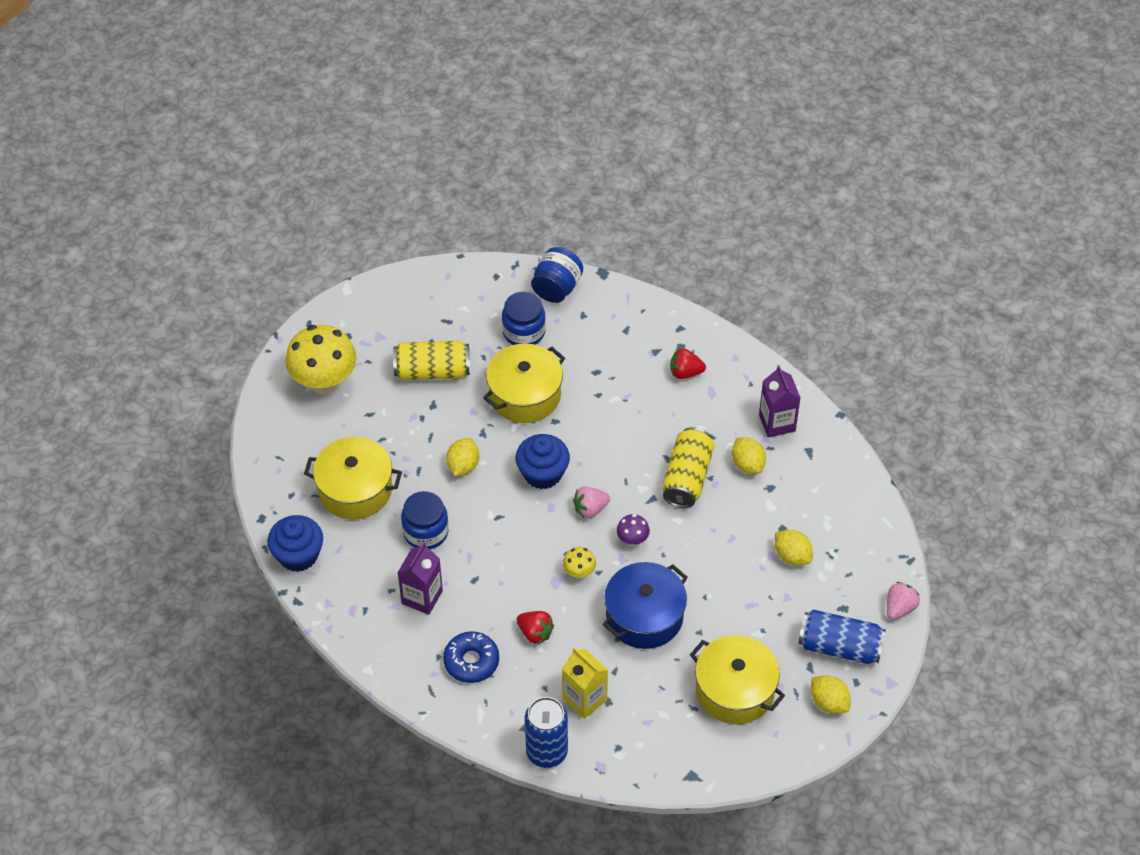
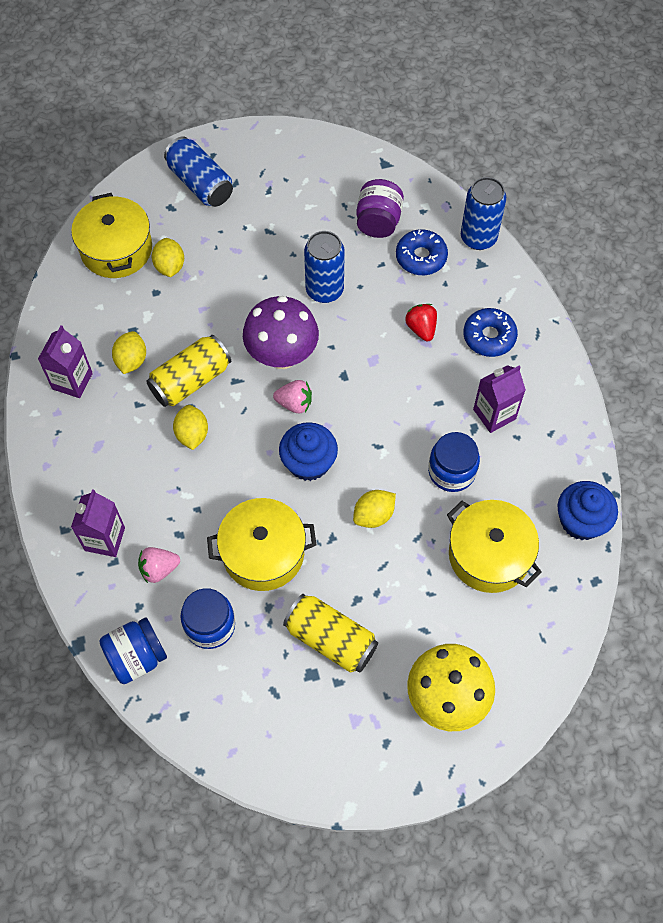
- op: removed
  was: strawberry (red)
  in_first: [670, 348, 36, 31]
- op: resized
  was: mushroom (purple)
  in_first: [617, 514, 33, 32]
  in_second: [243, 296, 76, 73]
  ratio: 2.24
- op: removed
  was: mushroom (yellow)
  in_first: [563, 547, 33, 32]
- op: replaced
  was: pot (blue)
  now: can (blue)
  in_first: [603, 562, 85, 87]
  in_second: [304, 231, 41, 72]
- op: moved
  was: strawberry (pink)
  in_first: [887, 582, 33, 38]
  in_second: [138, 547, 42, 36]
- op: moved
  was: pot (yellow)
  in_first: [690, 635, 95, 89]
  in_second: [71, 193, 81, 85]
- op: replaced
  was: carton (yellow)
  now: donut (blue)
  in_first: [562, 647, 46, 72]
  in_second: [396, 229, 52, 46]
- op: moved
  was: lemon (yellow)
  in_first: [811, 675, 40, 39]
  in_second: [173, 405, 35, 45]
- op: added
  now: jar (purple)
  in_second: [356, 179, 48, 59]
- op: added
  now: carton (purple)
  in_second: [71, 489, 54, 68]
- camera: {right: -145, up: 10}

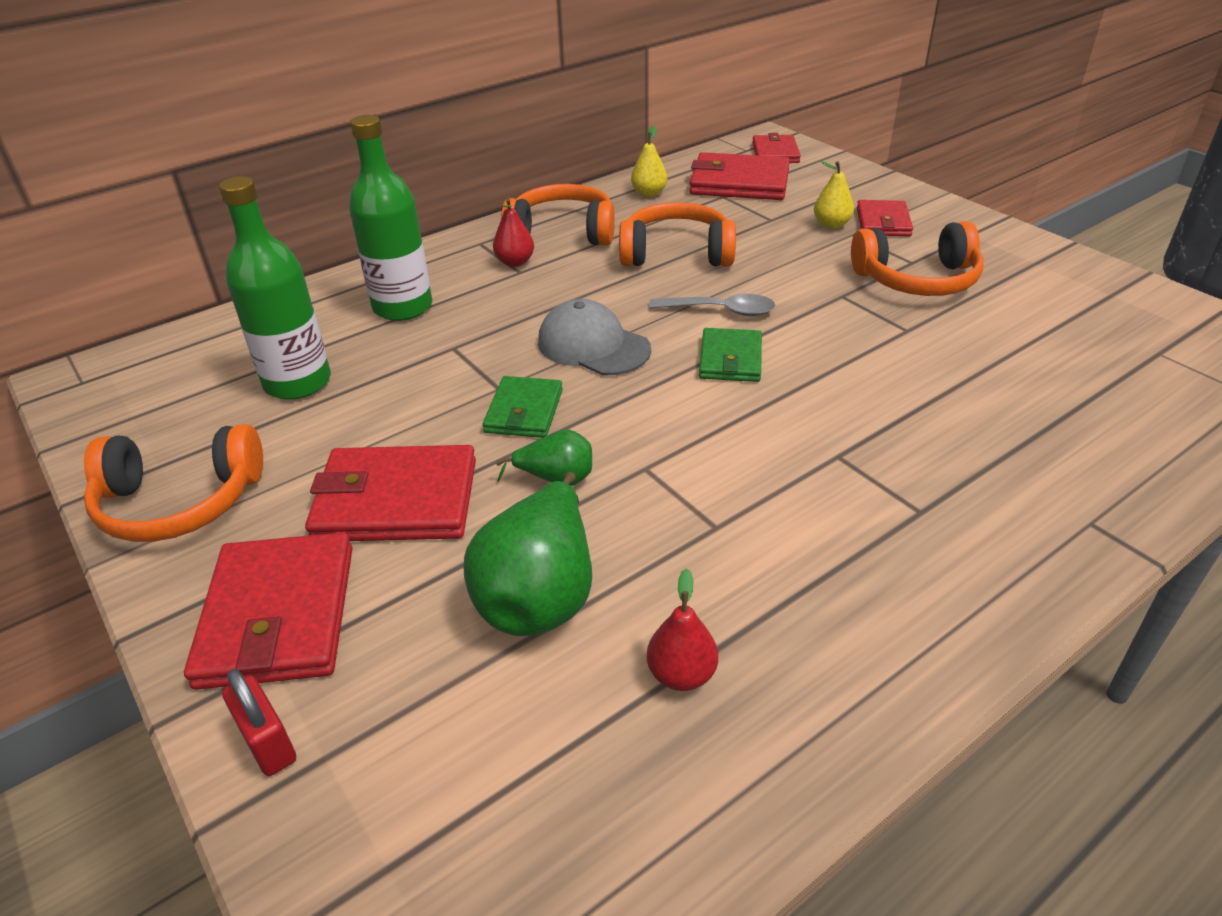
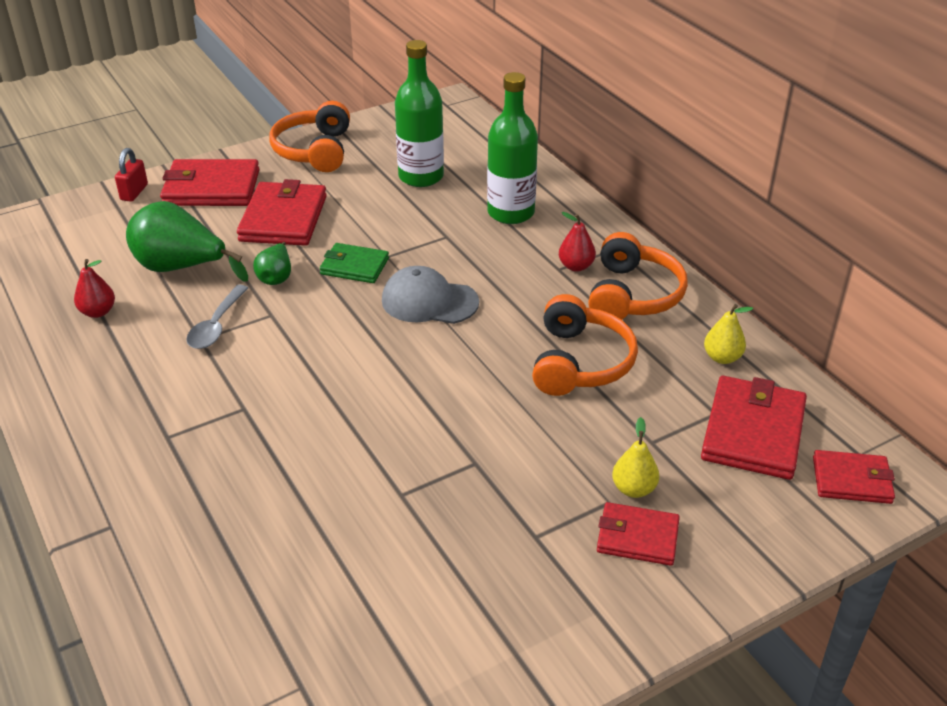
- op: removed
  was: headphones (orange)
  in_first: [851, 221, 132, 75]
- op: moved
  was: spoon (grey)
  in_first: [649, 294, 127, 22]
  in_second: [186, 285, 62, 64]
- op: turned
  was: cap (grey)
  in_first: [538, 299, 113, 76]
  in_second: [382, 266, 97, 58]
  clockwise: -120
- op: removed
  was: wallet (green)
  in_first: [699, 328, 63, 54]
- op: turned
  was: padlock (red)
  in_first: [222, 669, 74, 107]
  in_second: [115, 148, 33, 54]
  clockwise: -45
- camera: {right: 95, up: 0}

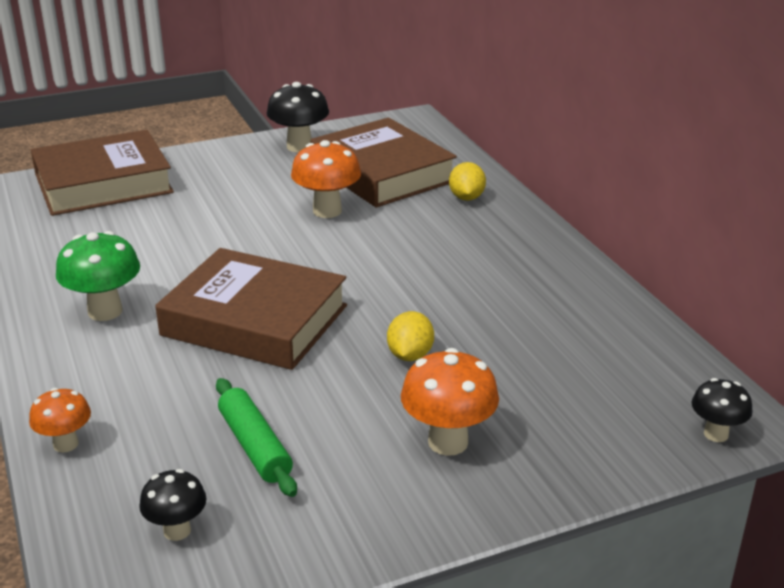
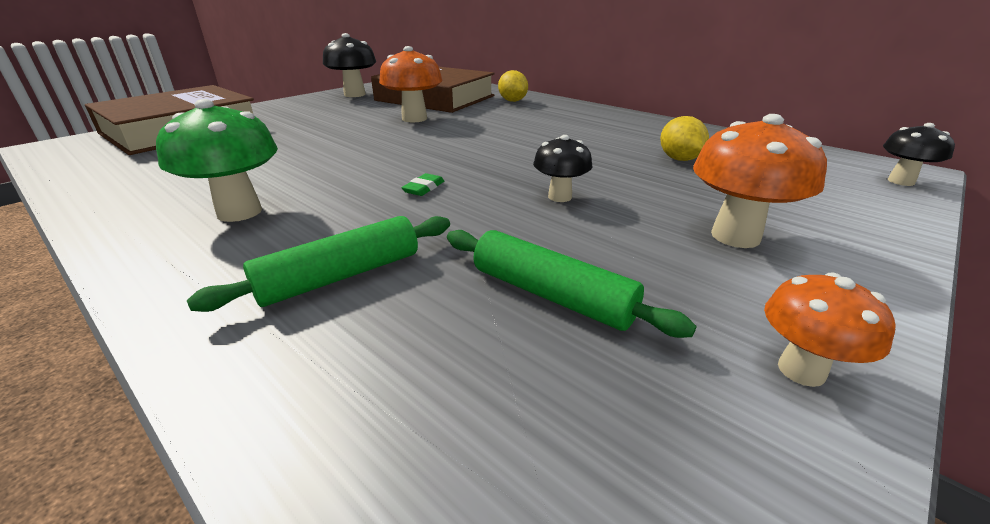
- op: replaced
  was: book (brown)
  now: eraser (green)
  in_first: [155, 248, 192, 122]
  in_second: [401, 173, 43, 23]
- op: moved
  was: lemon (yellow)
  in_first: [387, 311, 47, 50]
  in_second: [660, 116, 49, 45]
- op: moved
  was: mushroom (orange)
  in_first: [29, 388, 62, 65]
  in_second: [764, 273, 132, 114]
- op: moved
  was: mushroom (black)
  in_first: [139, 469, 68, 72]
  in_second: [533, 135, 59, 67]
- op: added
  now: rolling pin (green)
  in_second: [187, 216, 263, 96]
- camera: {right: -25, up: 0}

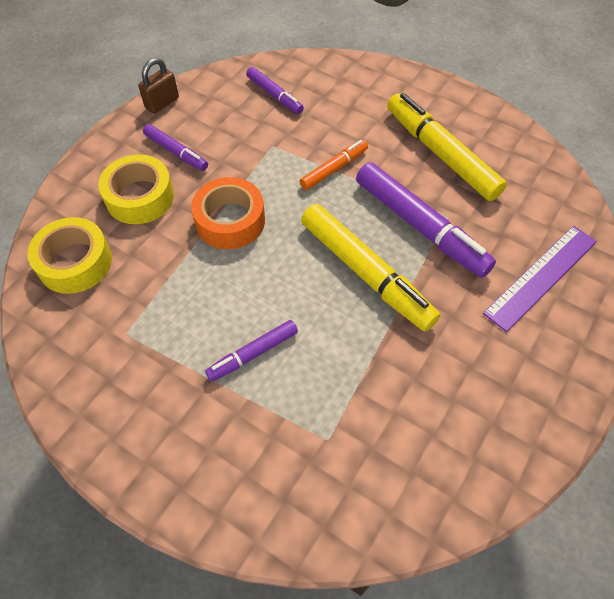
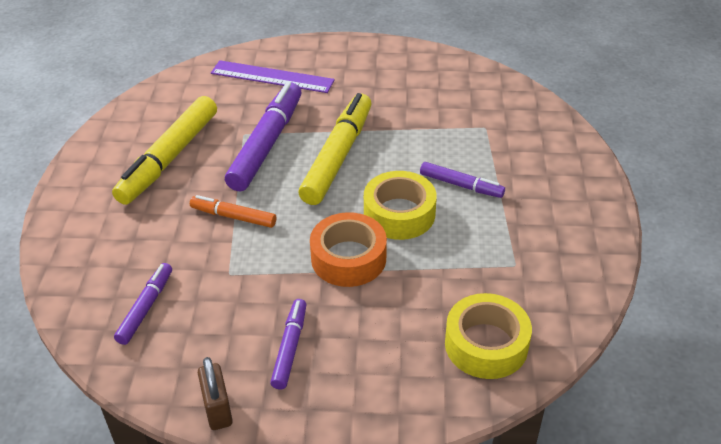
- op: turned
  was: padlock (brown)
  in_first: [138, 58, 41, 56]
  in_second: [198, 357, 35, 73]
  clockwise: 60
- op: moved
  was: tape (yellow)
  in_first: [98, 154, 76, 70]
  in_second: [364, 171, 73, 69]
- camera: {right: -120, up: -15}

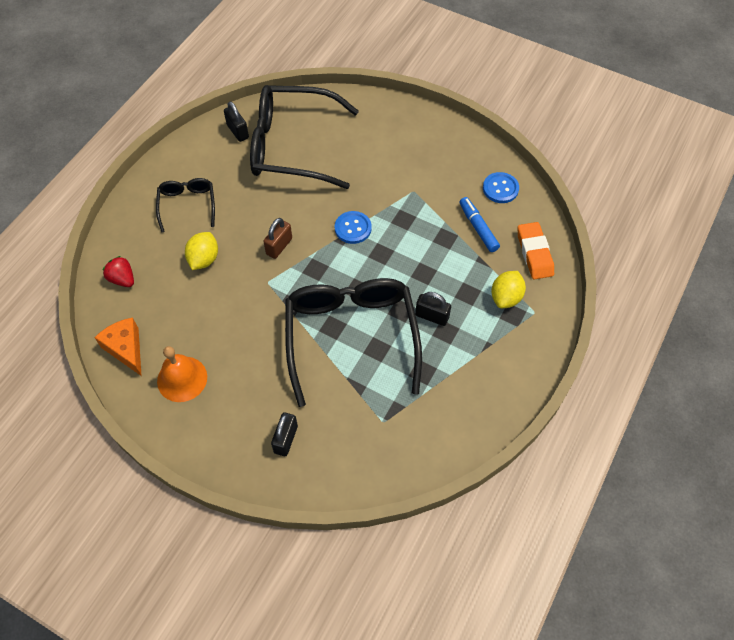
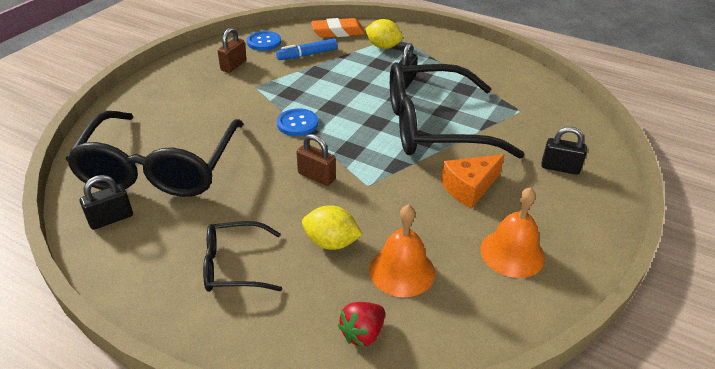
- op: moved
  was: cheese (orange)
  in_first: [94, 317, 48, 59]
  in_second: [441, 154, 63, 54]
- op: added
  now: padlock (brown)
  in_second: [218, 28, 29, 45]
- op: added
  now: bell (orange)
  in_second: [369, 204, 66, 93]
- camera: {right: -90, up: -20}

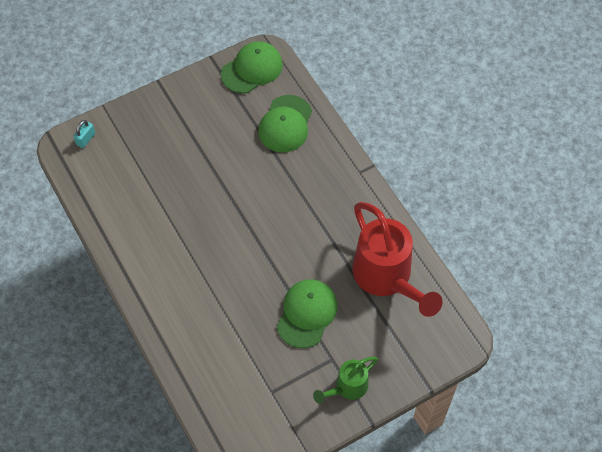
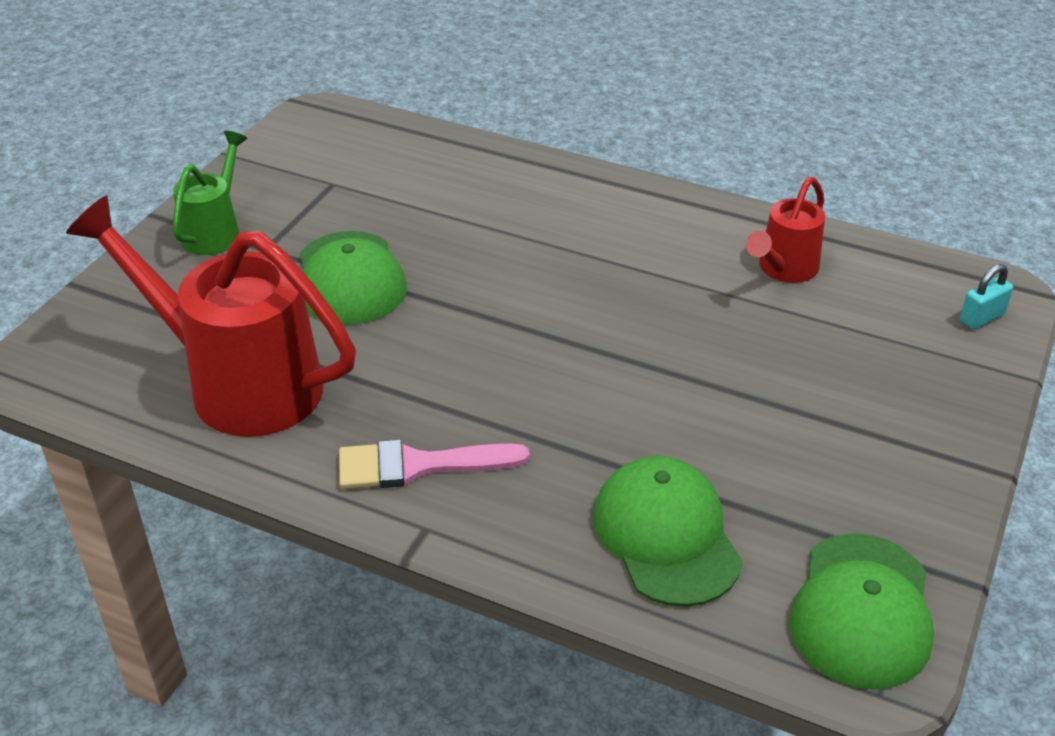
- op: turned
  was: padlock (turquoise)
  in_first: [73, 120, 22, 28]
  in_second: [960, 264, 53, 66]
  clockwise: 60
- op: added
  now: watering can (red)
  in_second: [746, 177, 79, 106]
- op: added
  now: brush (pink)
  in_second: [339, 440, 191, 49]
- camera: {right: 145, up: -20}

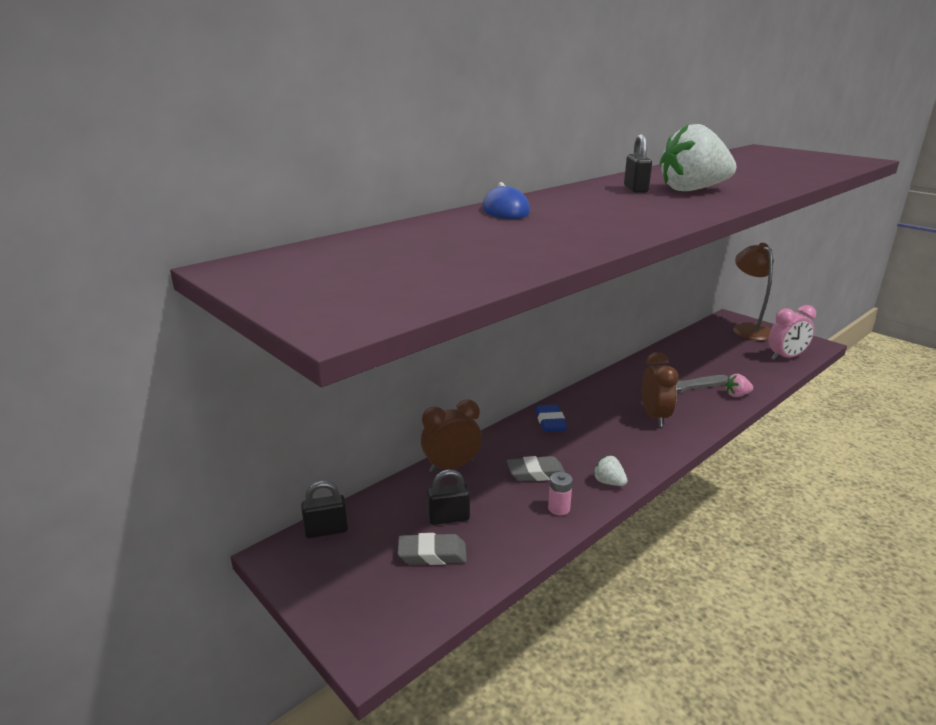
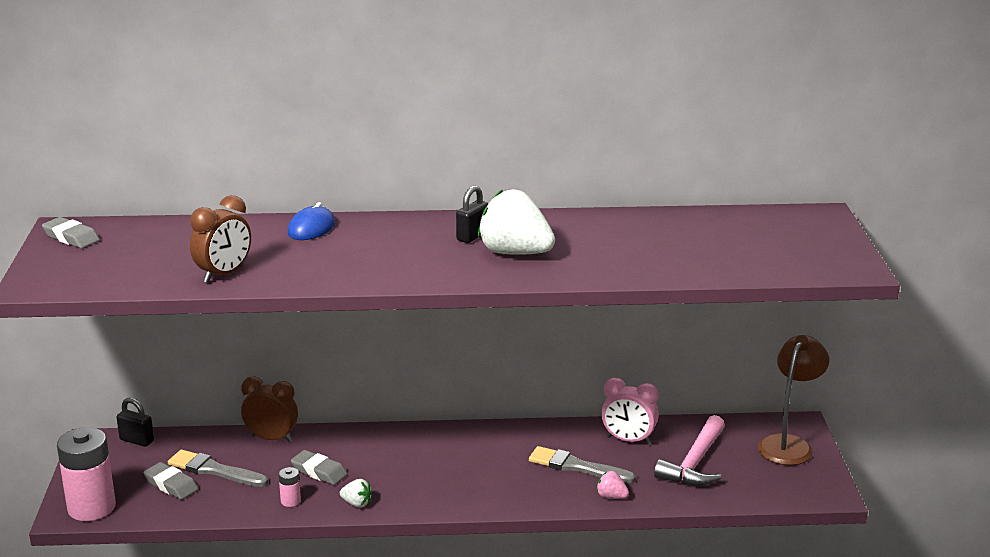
- op: moved
  was: clock (pink)
  in_first: [768, 305, 48, 55]
  in_second: [601, 378, 58, 67]
- op: moved
  was: clock (brown)
  in_first: [642, 352, 37, 75]
  in_second: [190, 195, 61, 88]
- op: removed
  was: eraser (blue)
  in_first: [536, 405, 31, 27]
- op: turned
  was: strawberry (white)
  in_first: [593, 456, 34, 30]
  in_second: [340, 479, 32, 29]
  clockwise: 120
- op: replaced
  was: padlock (black)
  now: brush (grey)
  in_first: [427, 470, 43, 55]
  in_second: [168, 450, 100, 37]
- op: added
  now: eraser (grey)
  in_second: [42, 217, 58, 31]
- op: added
  now: hammer (pink)
  in_second: [654, 415, 71, 71]
- op: added
  now: battery (pink)
  in_second: [57, 427, 59, 94]
- camera: {right: 40, up: 0}

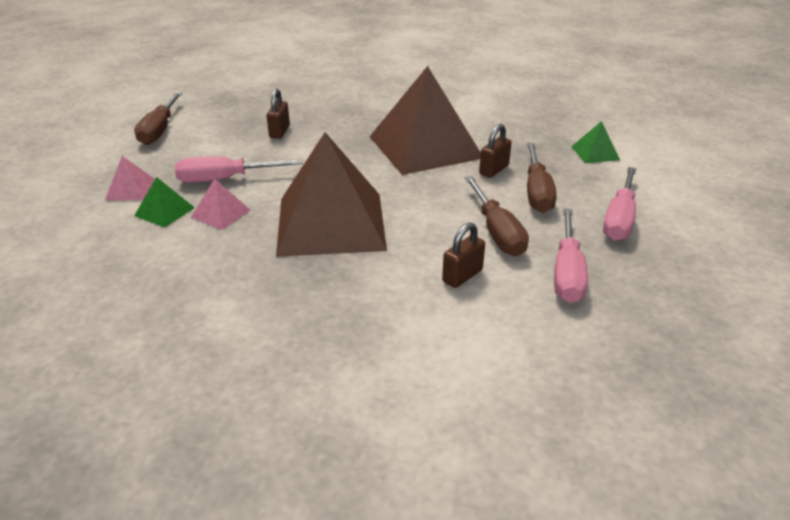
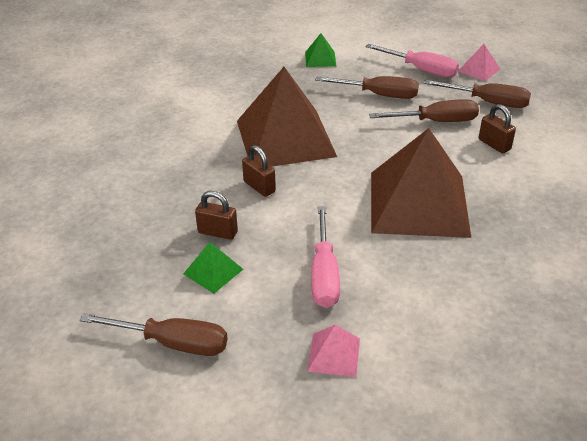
- op: moved
  was: padlock (brown)
  in_first: [479, 124, 33, 54]
  in_second: [242, 145, 34, 52]
- op: moved
  was: pyramid (green)
  in_first: [134, 177, 61, 50]
  in_second: [183, 242, 60, 52]
- op: moved
  was: pyramid (pink)
  in_first: [191, 179, 59, 51]
  in_second: [458, 44, 42, 37]
- op: recoloured
  was: screwdriver (pink)
  now: screwdriver (brown)
  in_first: [554, 208, 34, 95]
  in_second: [424, 80, 107, 28]
- camera: {right: -80, up: 5}

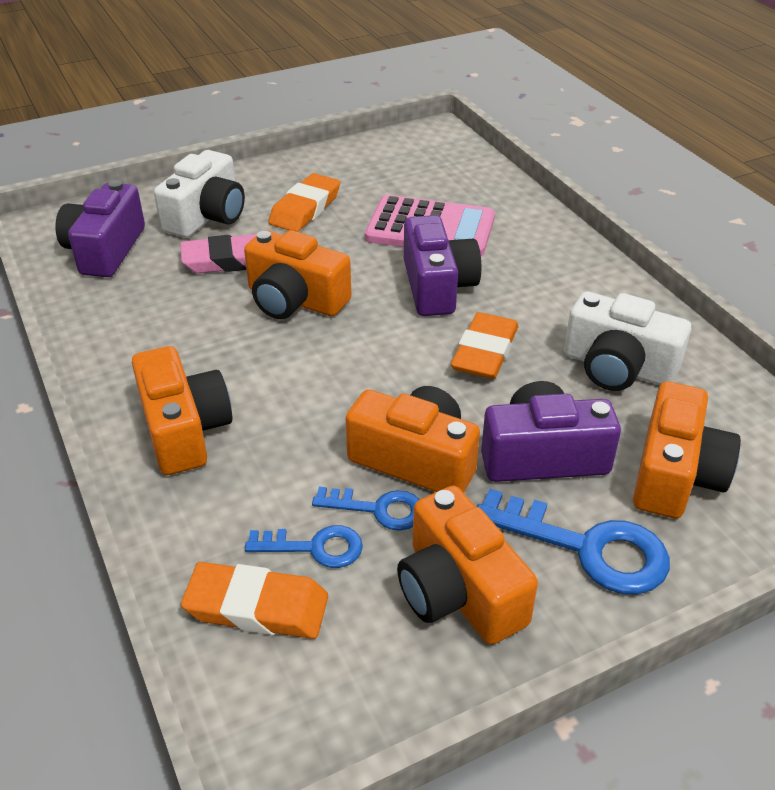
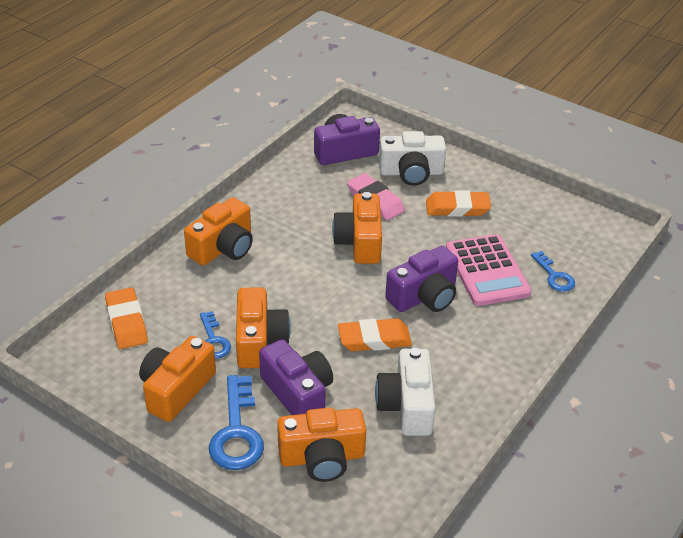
- op: moved
  was: key (blue)
  in_first: [245, 525, 118, 43]
  in_second: [531, 251, 44, 41]
- camera: {right: 60, up: 0}

